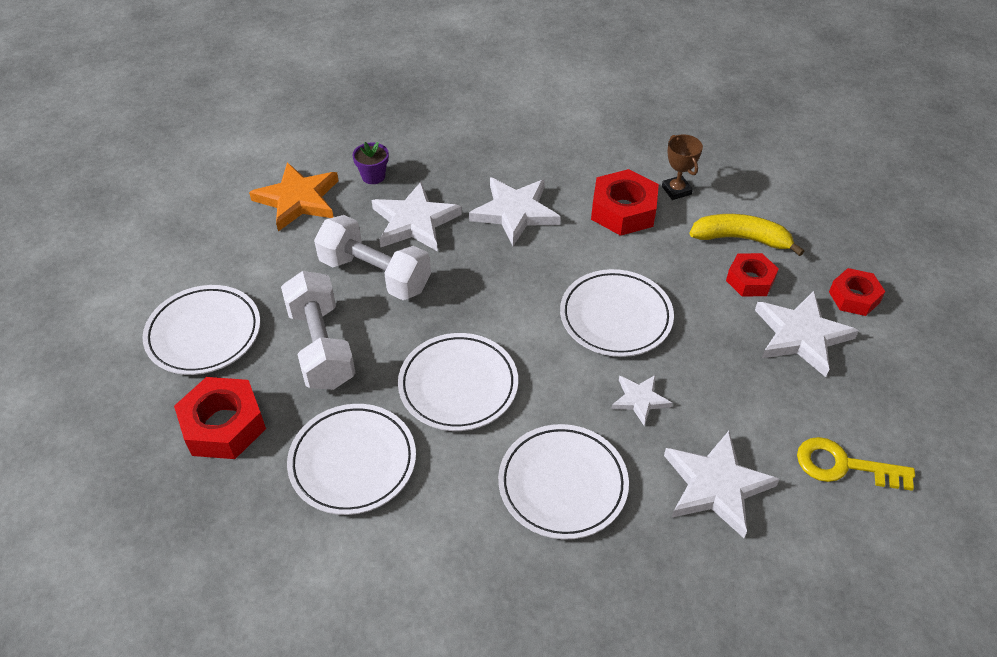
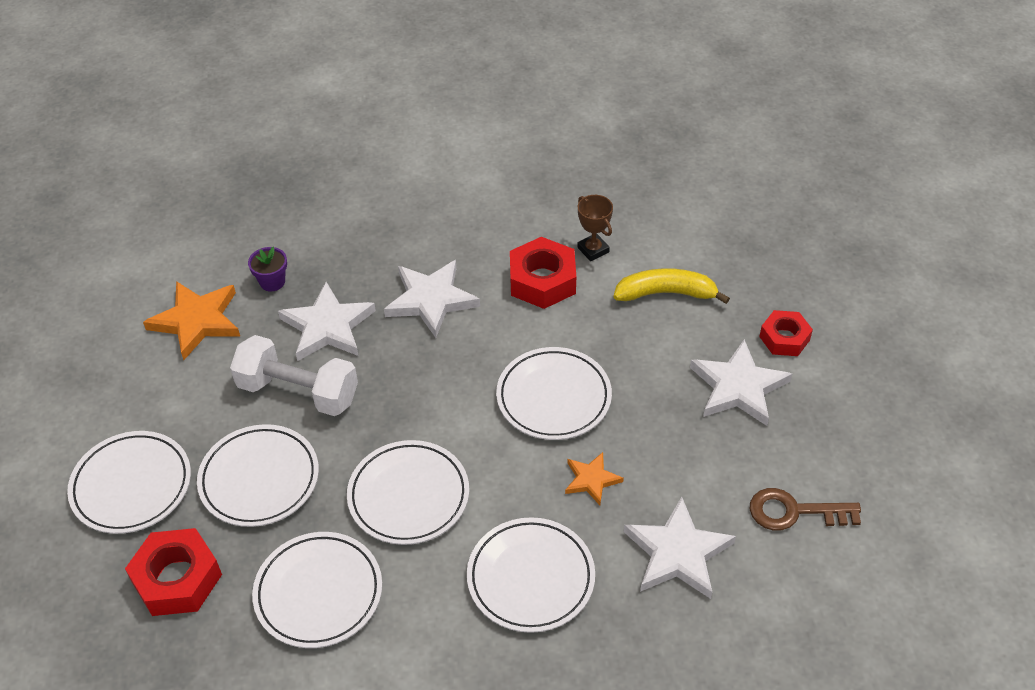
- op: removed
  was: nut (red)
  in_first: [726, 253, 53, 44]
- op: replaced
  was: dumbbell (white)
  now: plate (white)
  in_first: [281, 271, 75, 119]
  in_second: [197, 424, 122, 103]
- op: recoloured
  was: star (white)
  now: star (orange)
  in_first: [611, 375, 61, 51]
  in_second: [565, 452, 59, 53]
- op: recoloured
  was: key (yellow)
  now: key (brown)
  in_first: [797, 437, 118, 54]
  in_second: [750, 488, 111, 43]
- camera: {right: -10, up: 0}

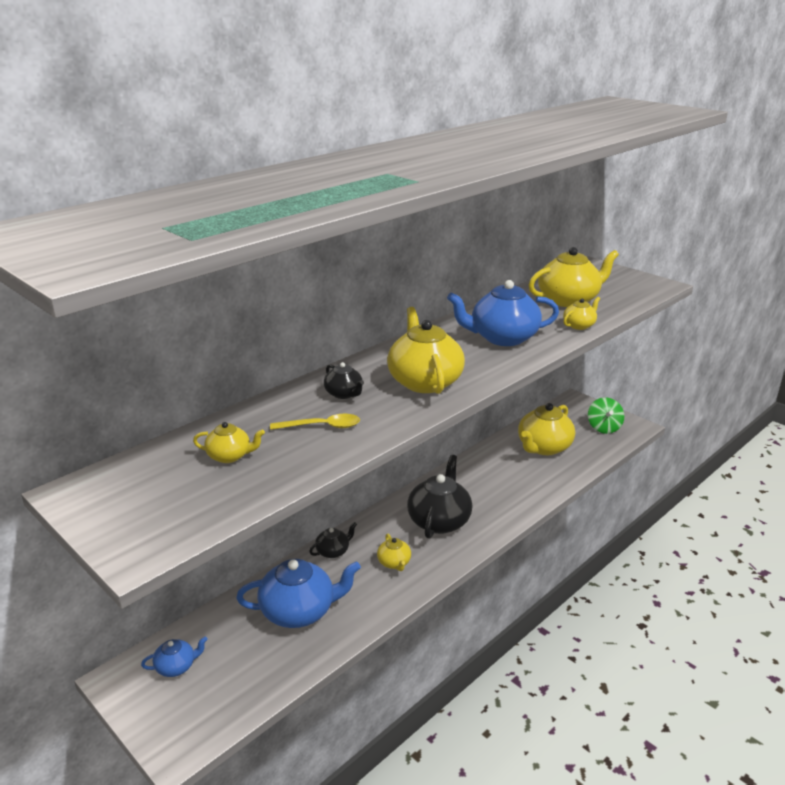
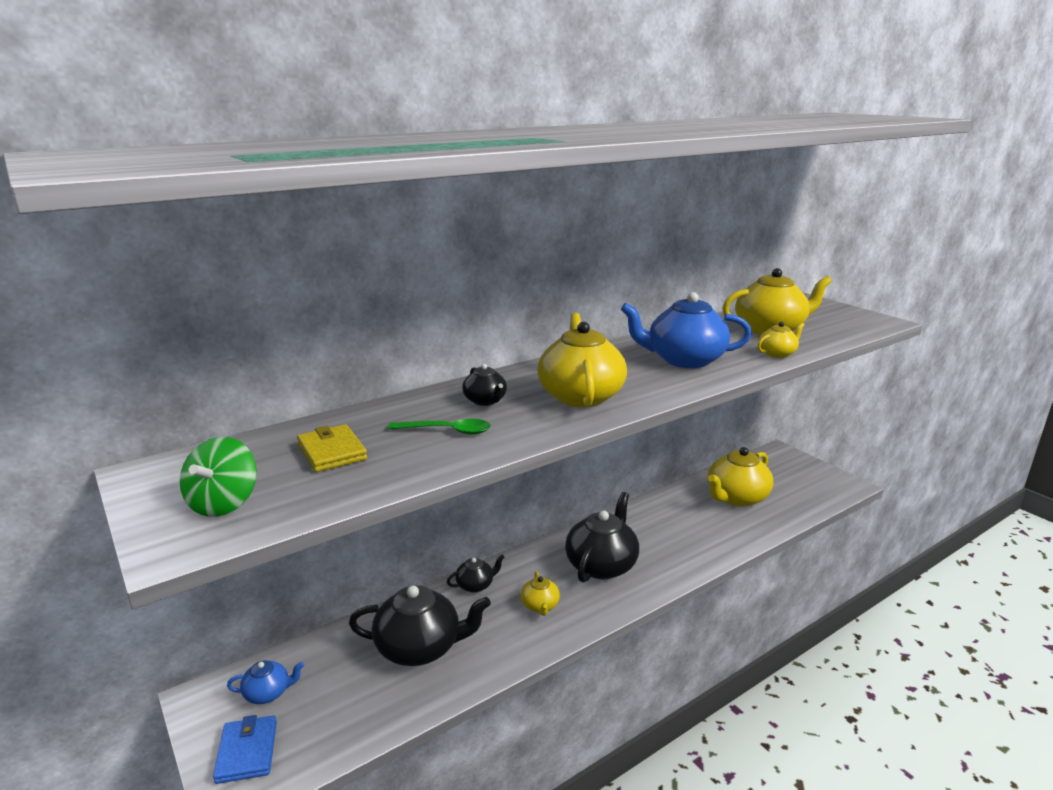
- op: moved
  was: spinning top (green)
  in_first: [588, 397, 36, 37]
  in_second: [180, 437, 77, 80]
- op: recoloured
  was: spoon (yellow)
  now: spoon (green)
  in_first: [270, 414, 90, 16]
  in_second: [388, 419, 103, 16]
- op: replaced
  was: teapot (yellow)
  now: wallet (yellow)
  in_first: [193, 422, 72, 41]
  in_second: [297, 424, 70, 48]
- op: recoloured
  was: teapot (blue)
  now: teapot (black)
  in_first: [236, 559, 125, 69]
  in_second: [349, 585, 142, 81]
- op: added
  now: wallet (blue)
  in_second: [213, 715, 64, 69]
- camera: {right: 10, up: -5}

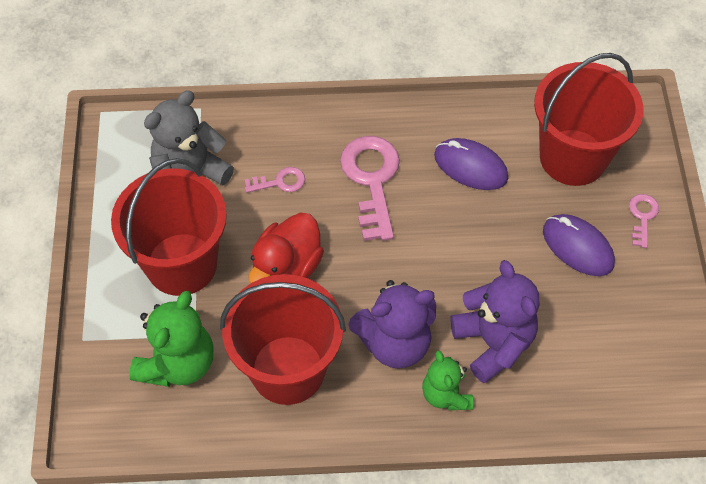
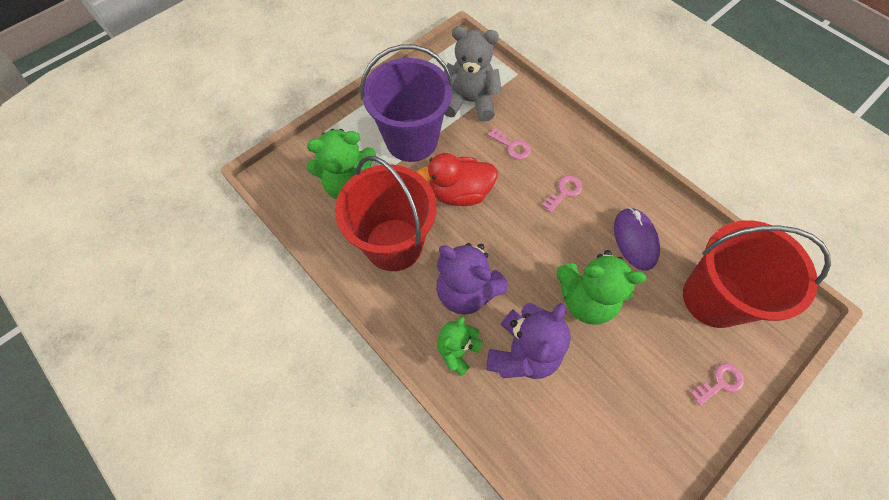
- op: resized
  was: key (pink)
  in_first: [340, 136, 60, 105]
  in_second: [542, 176, 41, 37]
  ratio: 0.5
- op: recoloured
  was: bucket (red)
  now: bucket (purple)
  in_first: [111, 158, 116, 138]
  in_second: [360, 44, 93, 118]
- op: removed
  was: mouse (purple)
  in_first: [543, 214, 72, 62]
- op: added
  now: teddy bear (green)
  in_second: [556, 250, 90, 74]
- camera: {right: 50, up: 5}

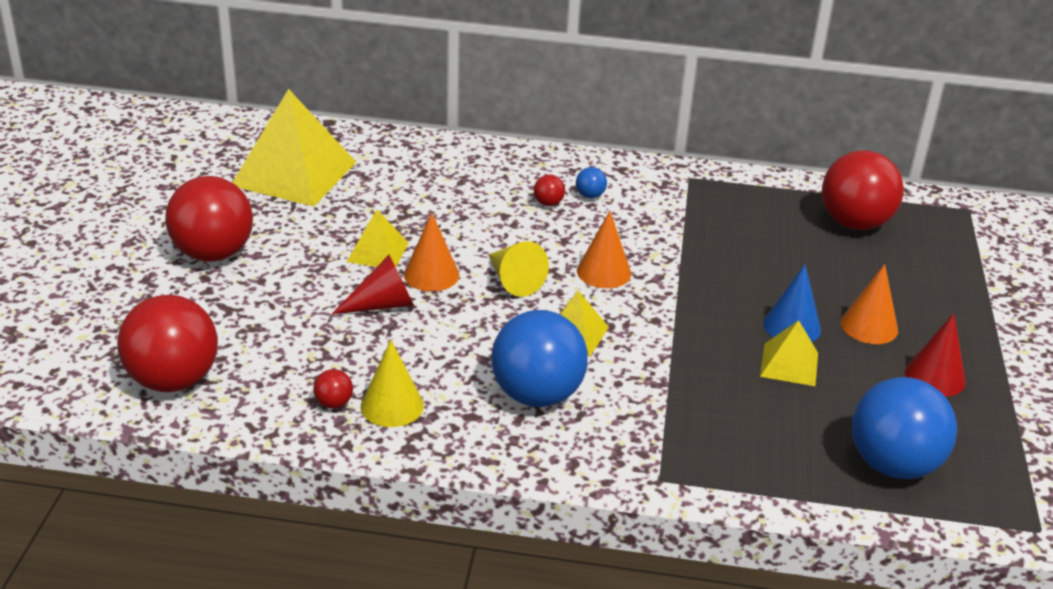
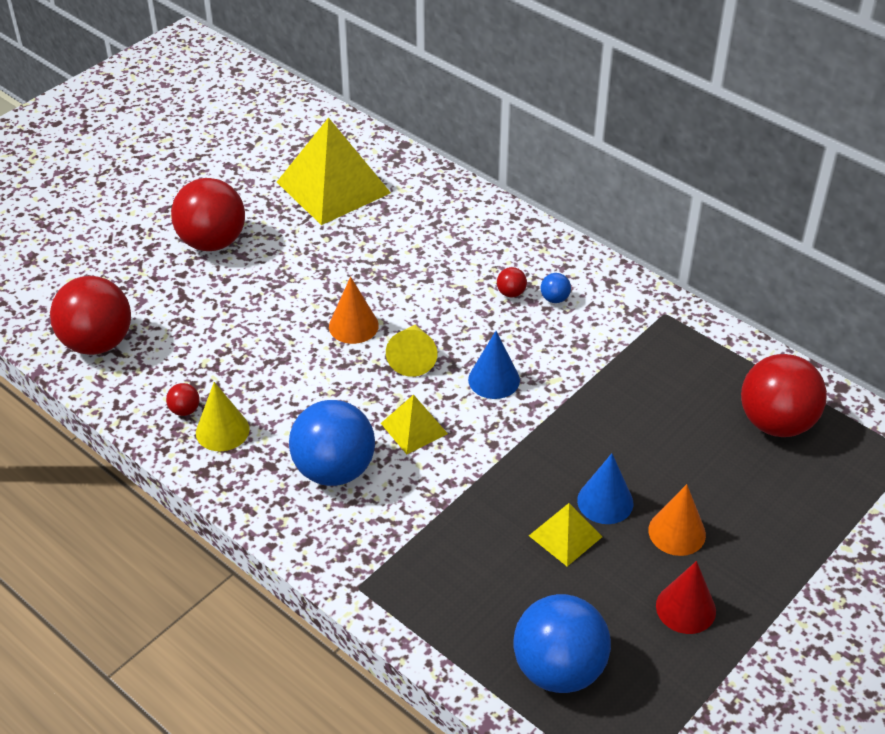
- op: removed
  was: pyramid (yellow)
  in_first: [347, 210, 62, 57]
- op: recoloured
  was: cone (orange)
  now: cone (blue)
  in_first: [577, 211, 54, 77]
  in_second: [468, 331, 52, 68]
- op: removed
  was: cone (red)
  in_first: [332, 255, 82, 59]
- camera: {right: 35, up: 10}

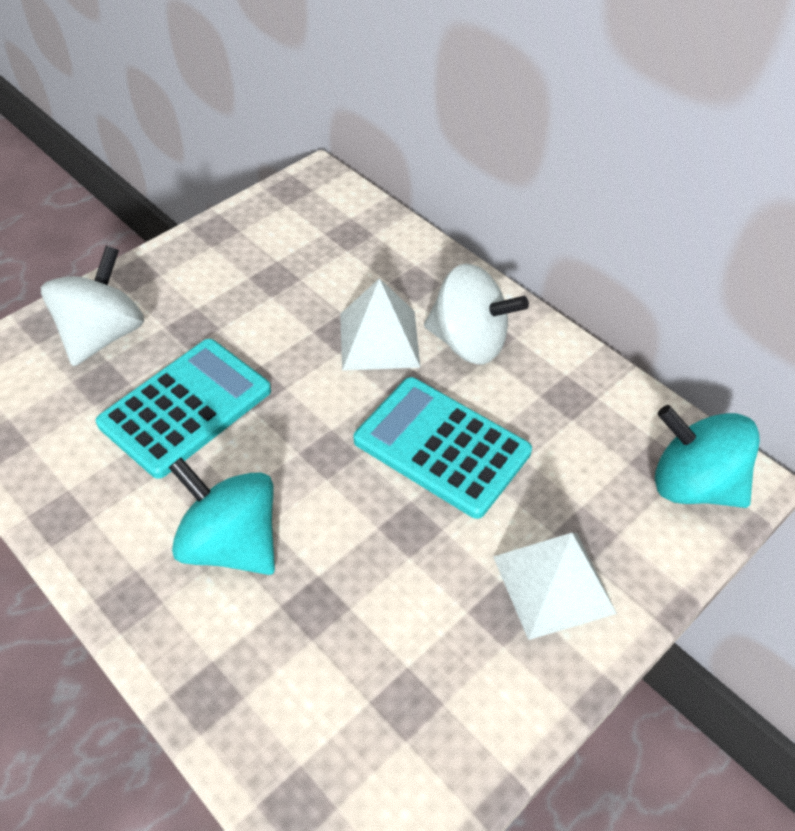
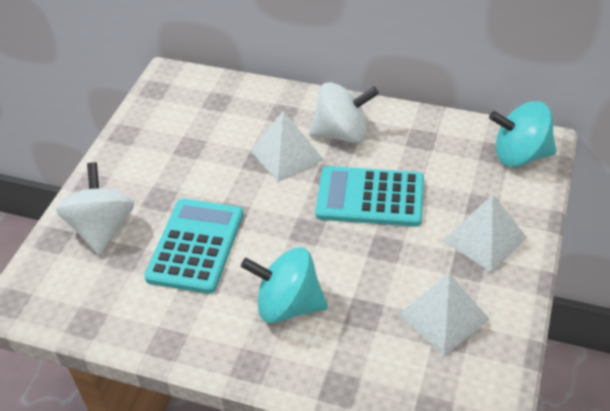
- op: added
  now: pyramid (white)
  in_second: [398, 273, 92, 83]
- camera: {right: -25, up: -5}

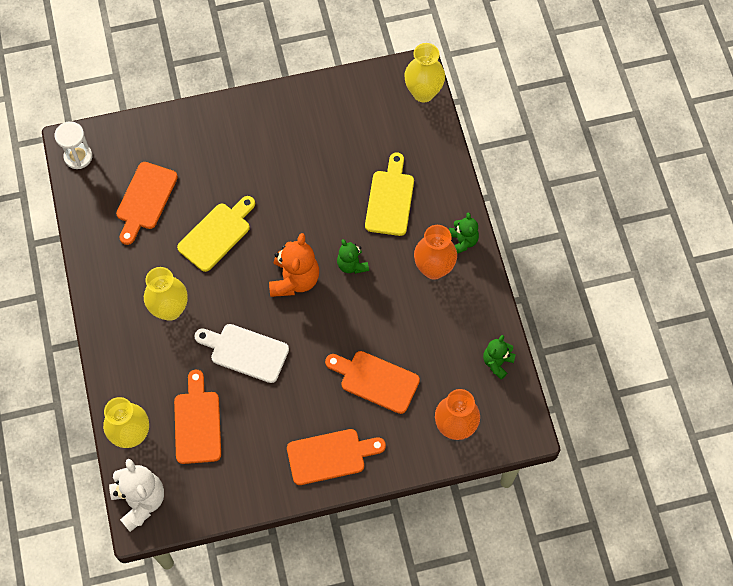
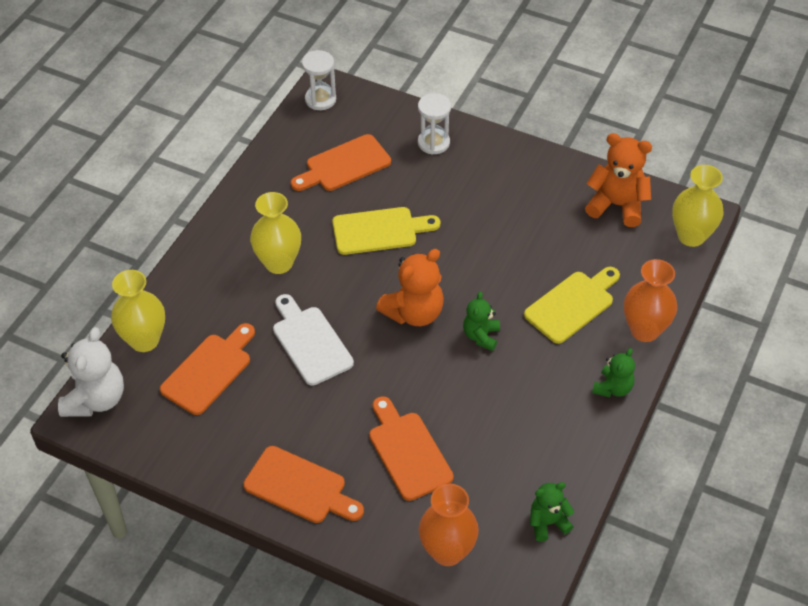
- op: moved
  was: vase (orange)
  in_first: [414, 225, 43, 55]
  in_second: [624, 259, 53, 83]
- op: added
  now: hourglass (white)
  in_second: [418, 93, 33, 62]
- op: added
  now: teddy bear (orange)
  in_second: [585, 133, 67, 94]
- camera: {right: 40, up: -15}

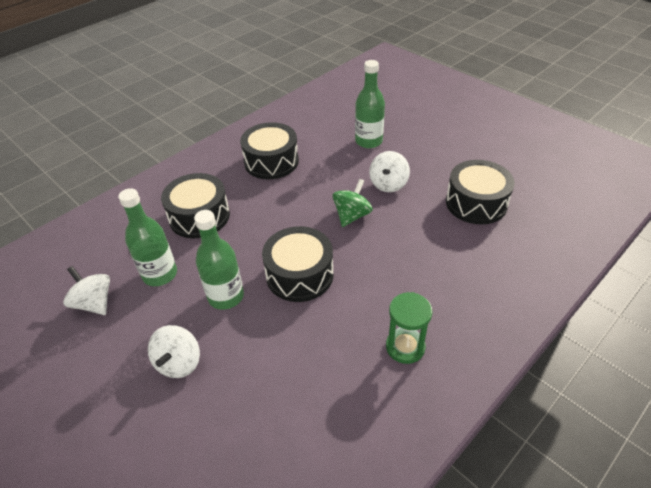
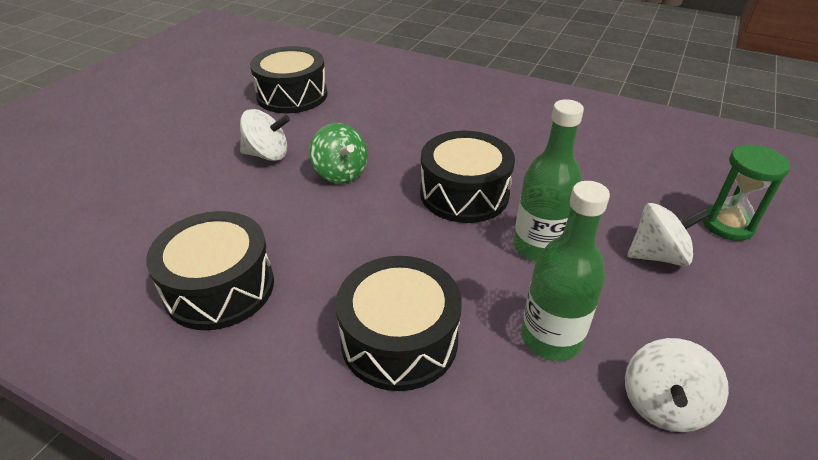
- op: removed
  was: bottle (green)
  in_first: [355, 60, 30, 88]
- op: turned
  was: spinning top (green)
  in_first: [332, 179, 41, 48]
  in_second: [310, 123, 58, 61]
  clockwise: -135
- op: moved
  was: hourglass (green)
  in_first: [386, 292, 46, 72]
  in_second: [703, 145, 87, 96]
- camera: {right: -110, up: -5}

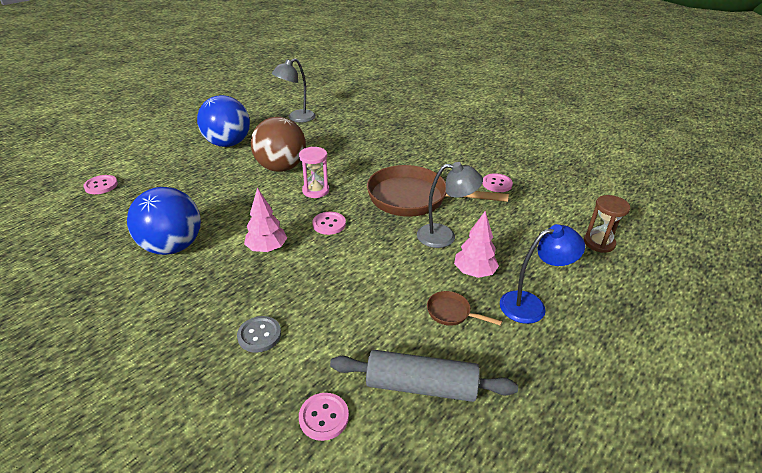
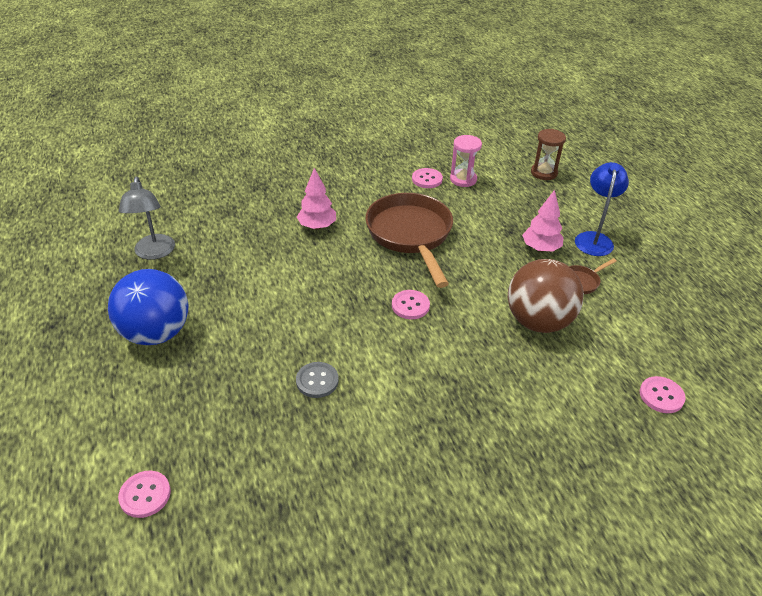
- op: moved
  was: ball (brown)
  in_first: [251, 117, 55, 55]
  in_second: [508, 259, 76, 74]
- op: moved
  was: hourglass (pink)
  in_first: [299, 147, 30, 51]
  in_second: [450, 135, 32, 52]
- op: removed
  was: lamp (grey)
  in_first: [417, 162, 66, 86]
- op: turned
  was: pan (brown)
  in_first: [367, 165, 142, 52]
  in_second: [365, 193, 88, 95]
  clockwise: 120
- op: removed
  was: ball (blue)
  in_first: [127, 187, 74, 68]
- op: moved
  was: tree (pink)
  in_first: [244, 188, 43, 64]
  in_second: [297, 168, 39, 61]
- op: moved
  was: button (grey)
  in_first: [237, 316, 44, 37]
  in_second: [296, 362, 43, 36]
- op: removed
  was: rolling pin (grey)
  in_first: [330, 350, 188, 52]
- camera: {right: -60, up: 5}

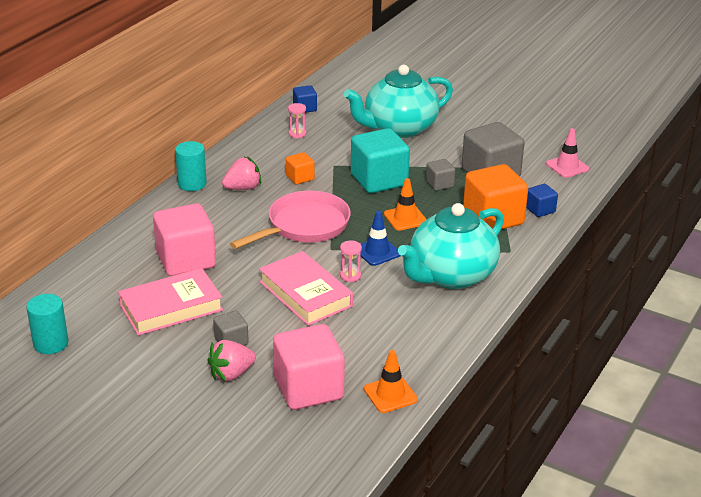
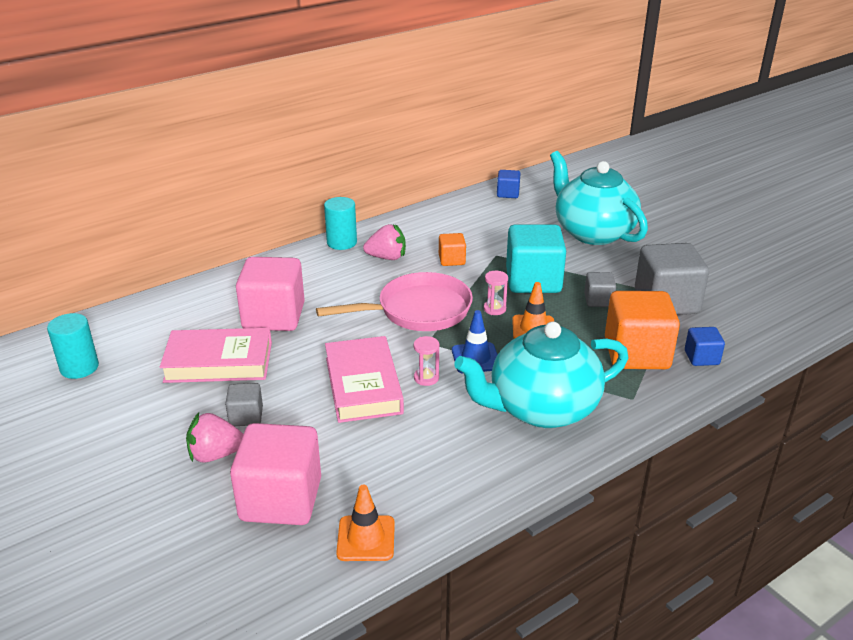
- op: turned
  was: teapot (turquoise)
  in_first: [344, 65, 109, 73]
  in_second: [550, 151, 98, 94]
  clockwise: 60
- op: moved
  was: hourglass (pink)
  in_first: [288, 103, 18, 36]
  in_second: [484, 271, 24, 44]
- op: removed
  was: traffic cone (pink)
  in_first: [546, 128, 43, 50]
- camera: {right: 25, up: 0}

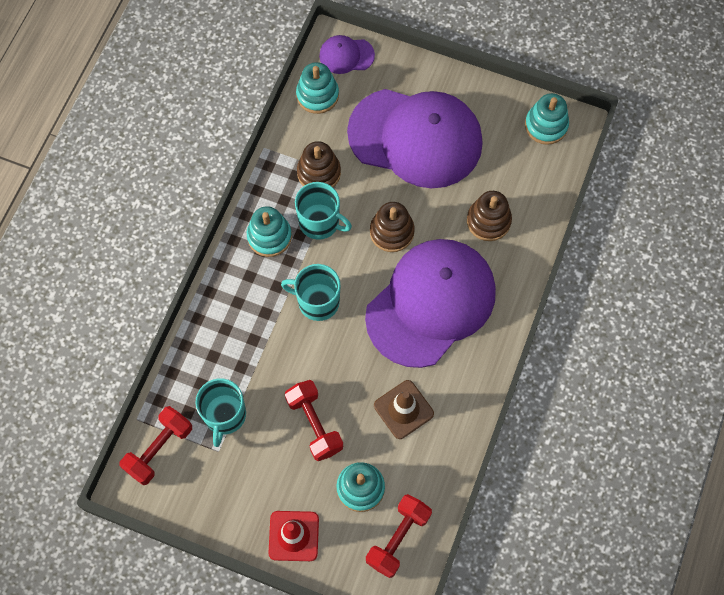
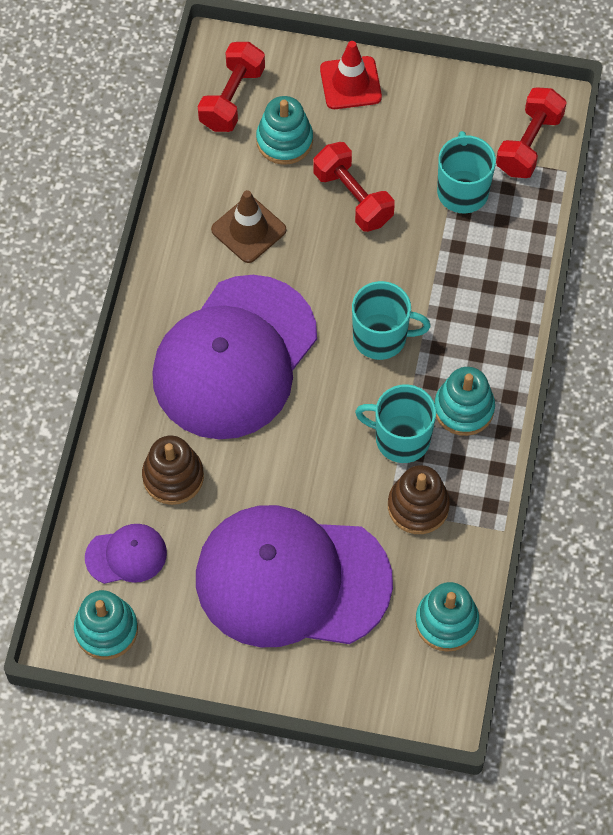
- op: moved
  was: cap (purple)
  in_first: [319, 35, 56, 39]
  in_second: [85, 524, 82, 60]
- op: removed
  was: stacking toy (brown)
  in_first: [370, 202, 45, 50]
- camera: {right: 170, up: -5}

